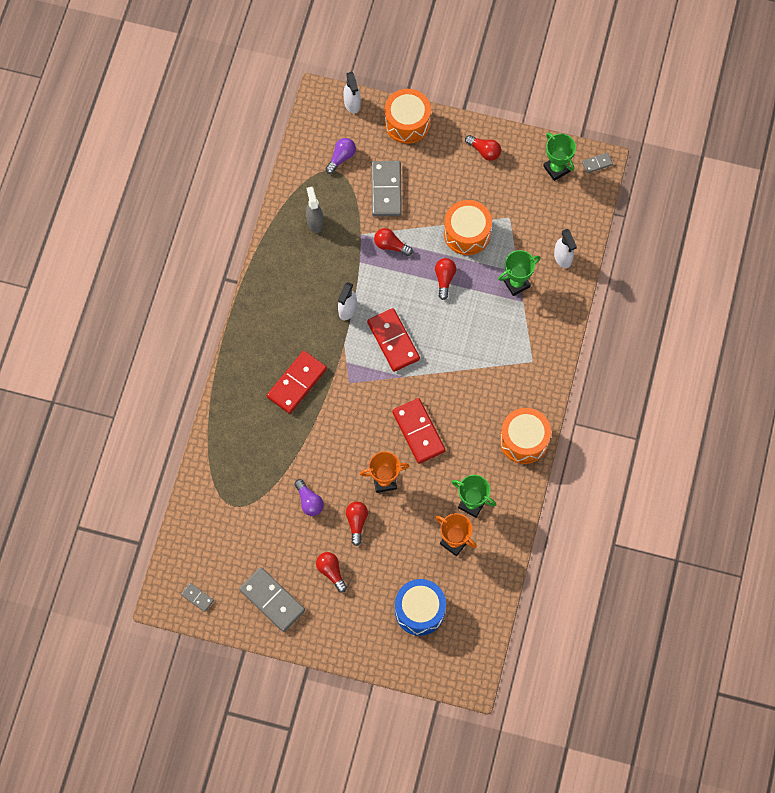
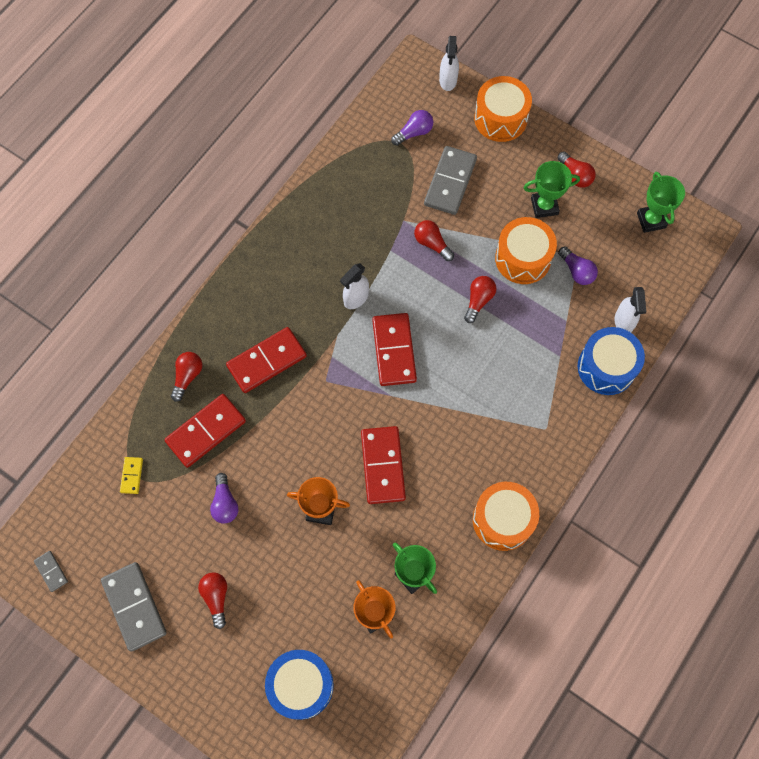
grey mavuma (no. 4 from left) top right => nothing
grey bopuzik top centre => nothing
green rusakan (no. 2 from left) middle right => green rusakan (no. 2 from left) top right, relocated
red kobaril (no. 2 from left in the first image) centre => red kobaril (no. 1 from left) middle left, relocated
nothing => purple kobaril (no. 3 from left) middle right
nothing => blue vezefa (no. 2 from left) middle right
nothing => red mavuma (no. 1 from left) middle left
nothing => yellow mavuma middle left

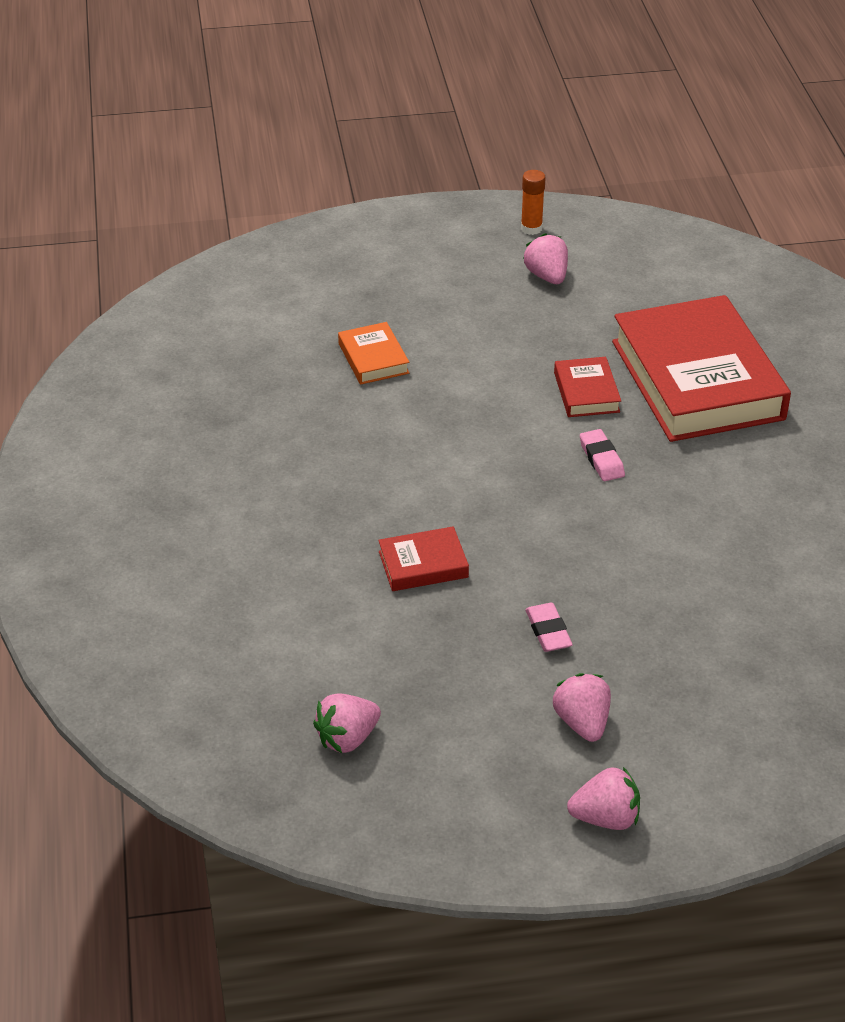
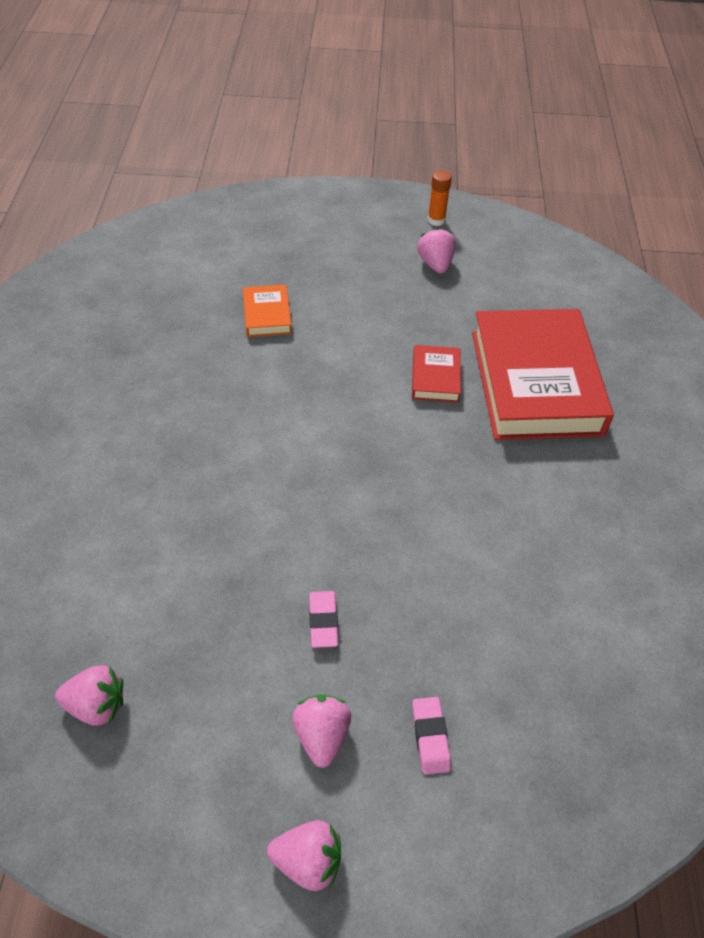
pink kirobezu (no. 2 from left) middle right => pink kirobezu (no. 2 from left) bottom centre, relocated
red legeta (no. 1 from left) centre => nothing
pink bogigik (no. 1 from left) bottom centre => pink bogigik (no. 1 from left) bottom left, 150 degrees counterclockwise

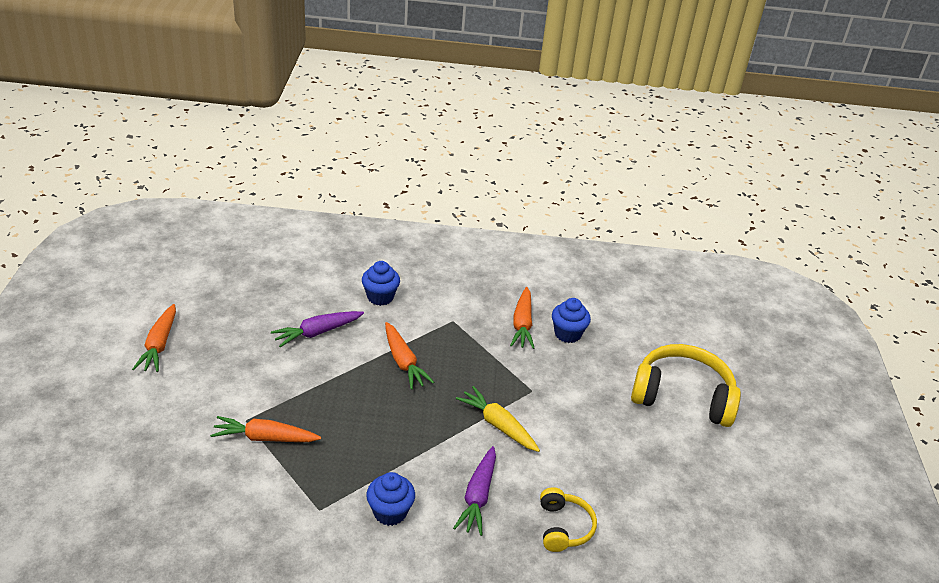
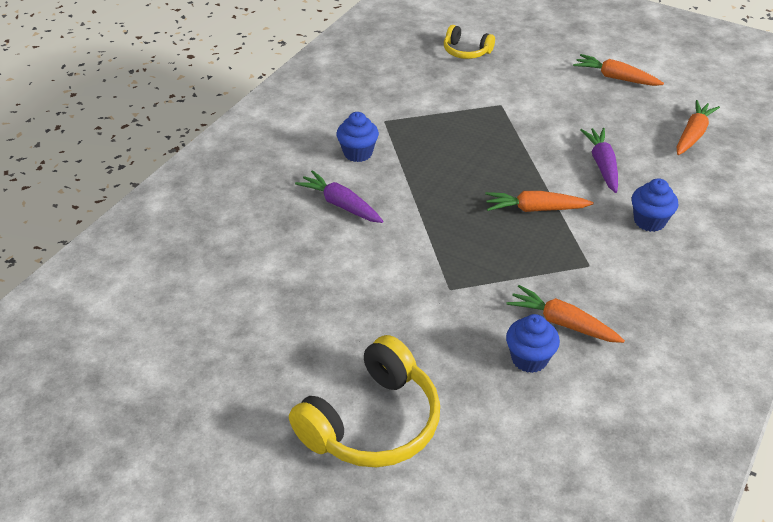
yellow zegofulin bottom centre => nothing
orange zegofulin (no. 2 from left in the first image) bottom left => orange zegofulin (no. 4 from left) top right, relocated
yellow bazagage (no. 1 from left in the first image) bottom centre => yellow bazagage (no. 2 from left) top centre, relocated

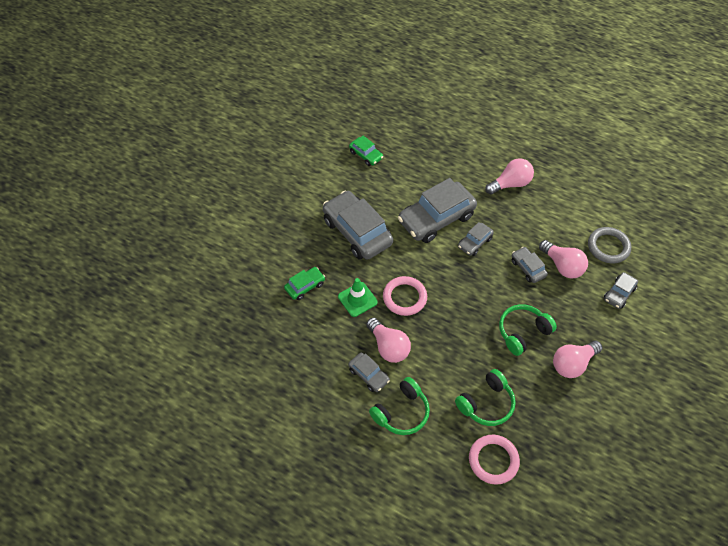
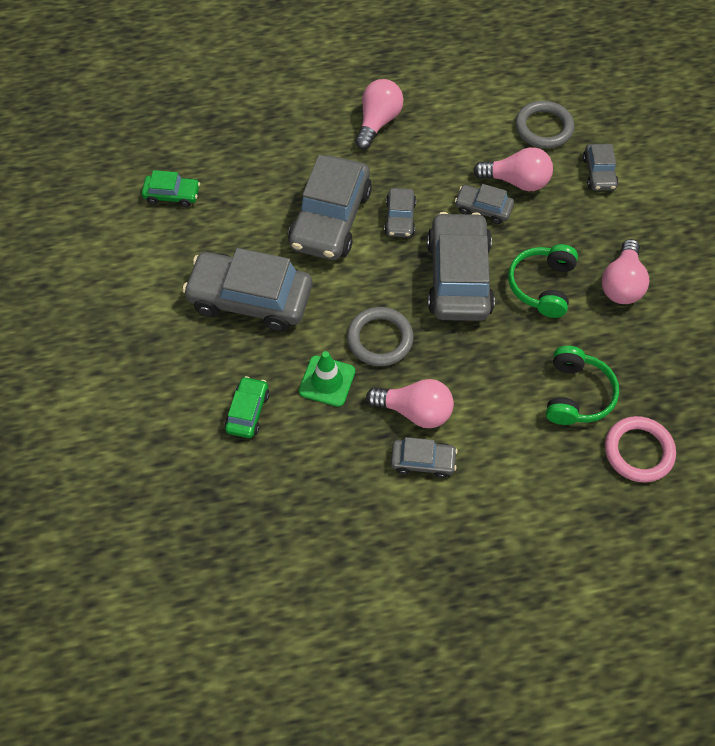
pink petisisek (no. 1 from left) centre => grey petisisek (no. 1 from left) centre
green bazagage (no. 1 from left) bottom centre => nothing
nothing => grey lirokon (no. 5 from left) centre

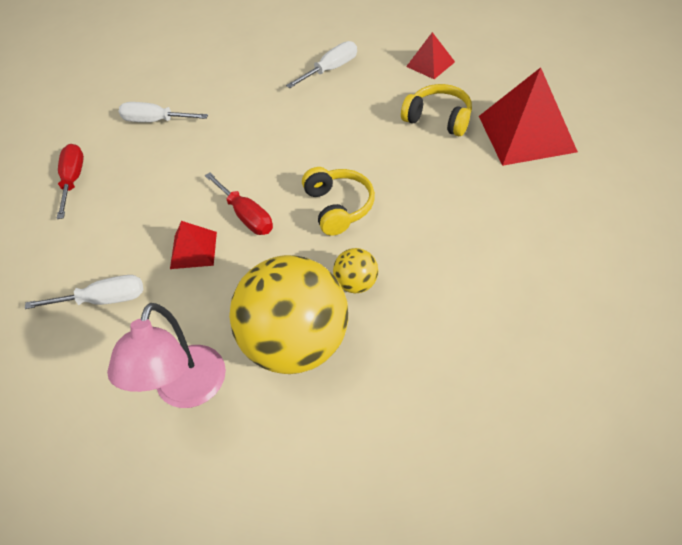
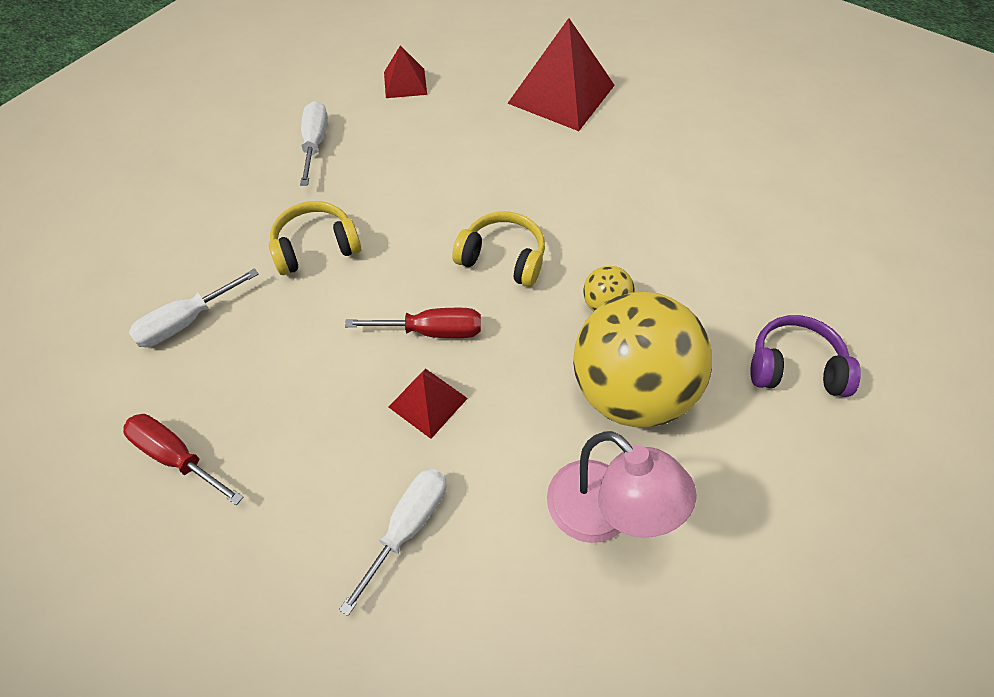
yellow bazagage (no. 2 from left in the first image) top centre => yellow bazagage (no. 1 from left) middle left, relocated
nothing => purple bazagage middle right

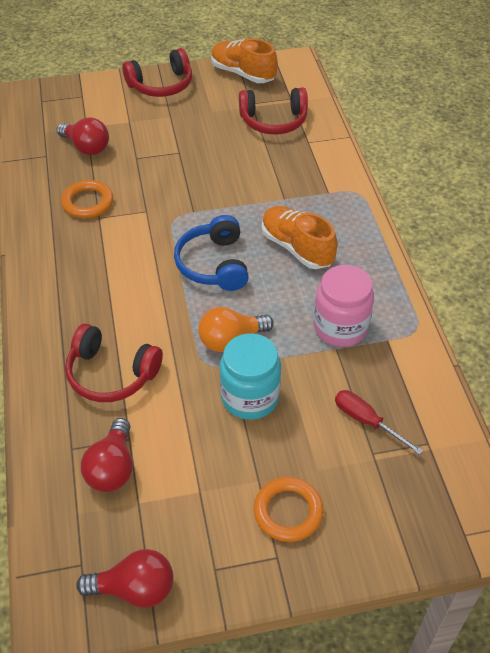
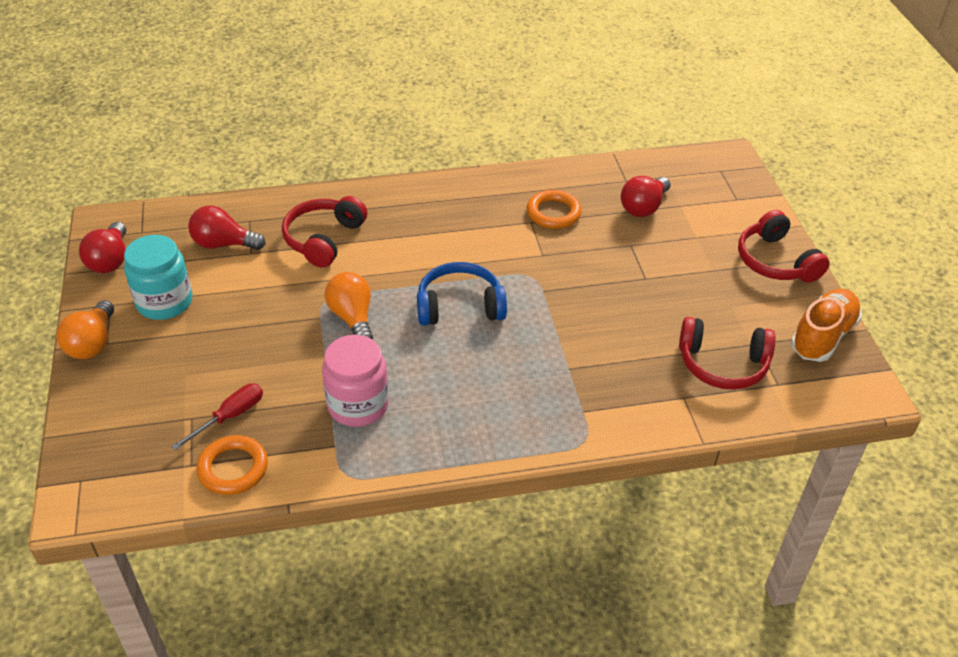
red bazagage (no. 3 from left in the first image) top centre => red bazagage (no. 2 from left) middle right, 75 degrees counterclockwise
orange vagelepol (no. 2 from left) centre => nothing
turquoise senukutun centre => turquoise senukutun middle left, relocated
orange petisisek (no. 2 from left in the first image) bottom centre => orange petisisek (no. 1 from left) bottom left, relocated
nothing => orange kobaril (no. 1 from left) middle left

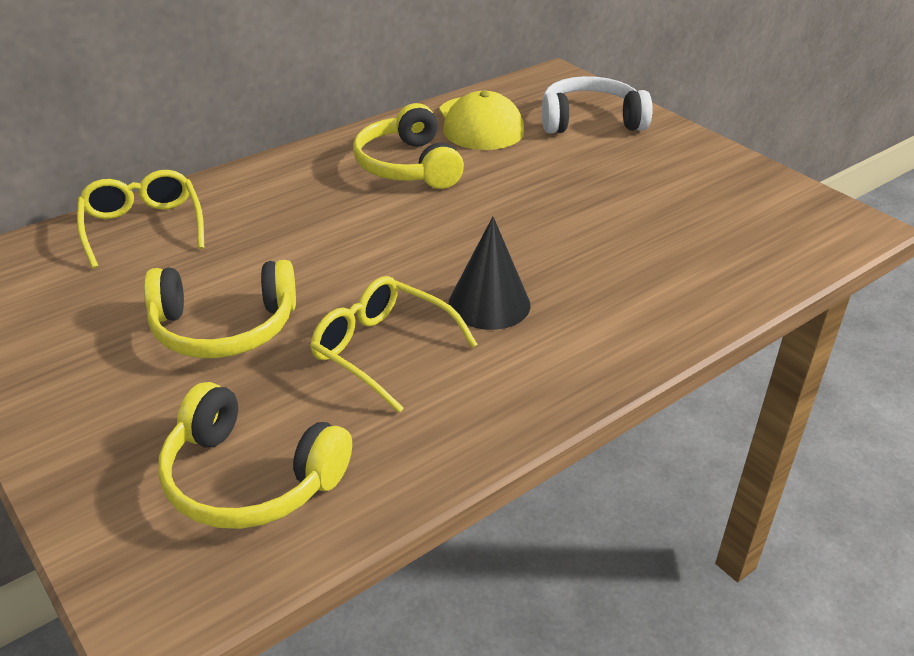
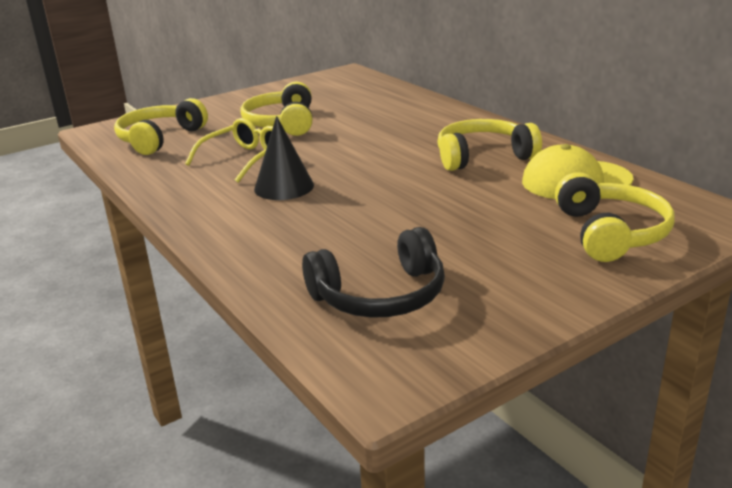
white bazagage top centre => yellow bazagage (no. 4 from left) middle right
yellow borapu (no. 1 from left) middle left => nothing
nothing => black bazagage centre

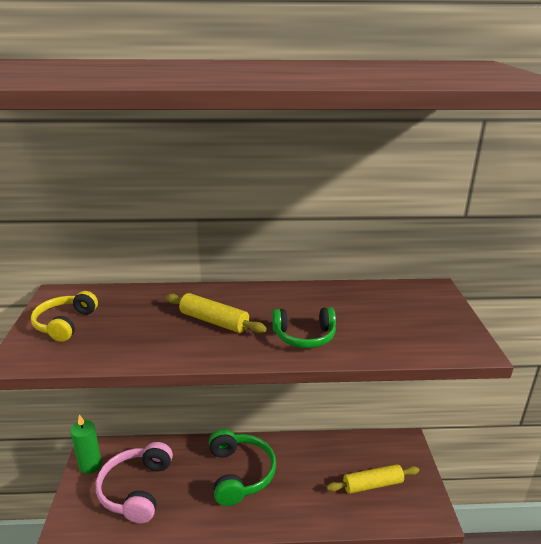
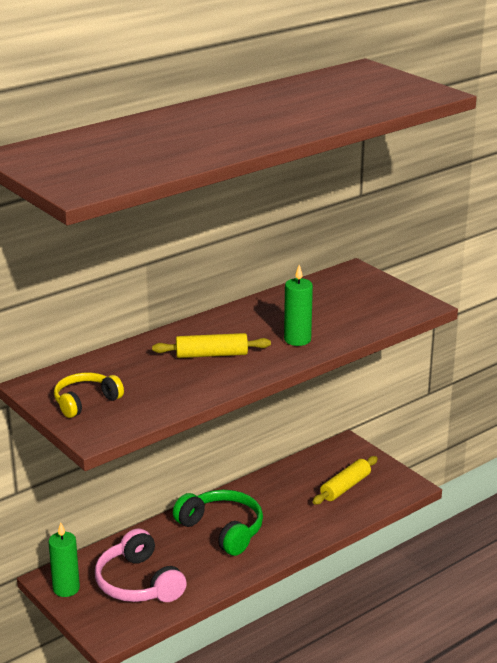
yellow bazagage middle left, 75 degrees clockwise
green bazagage (no. 2 from left) centre => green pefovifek (no. 2 from left) centre

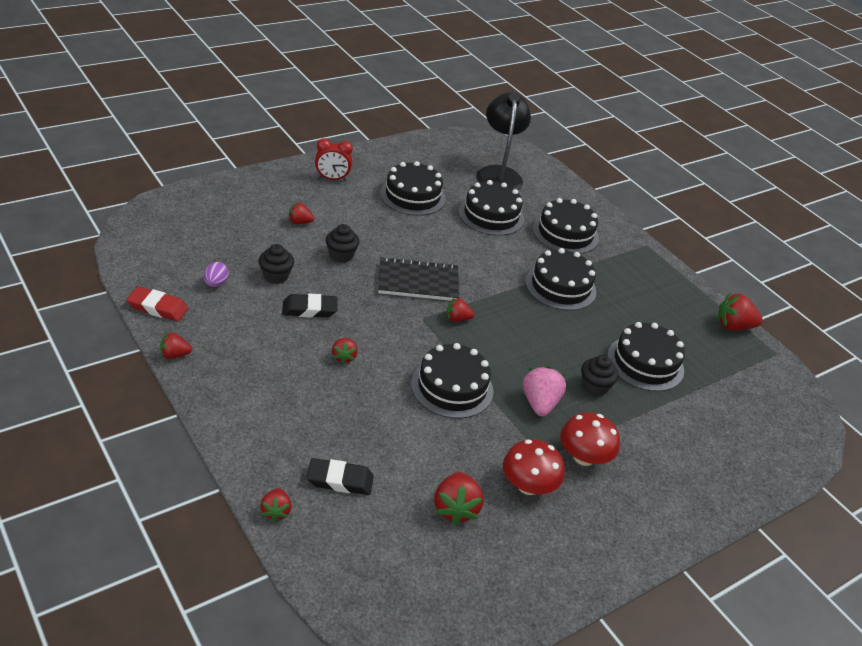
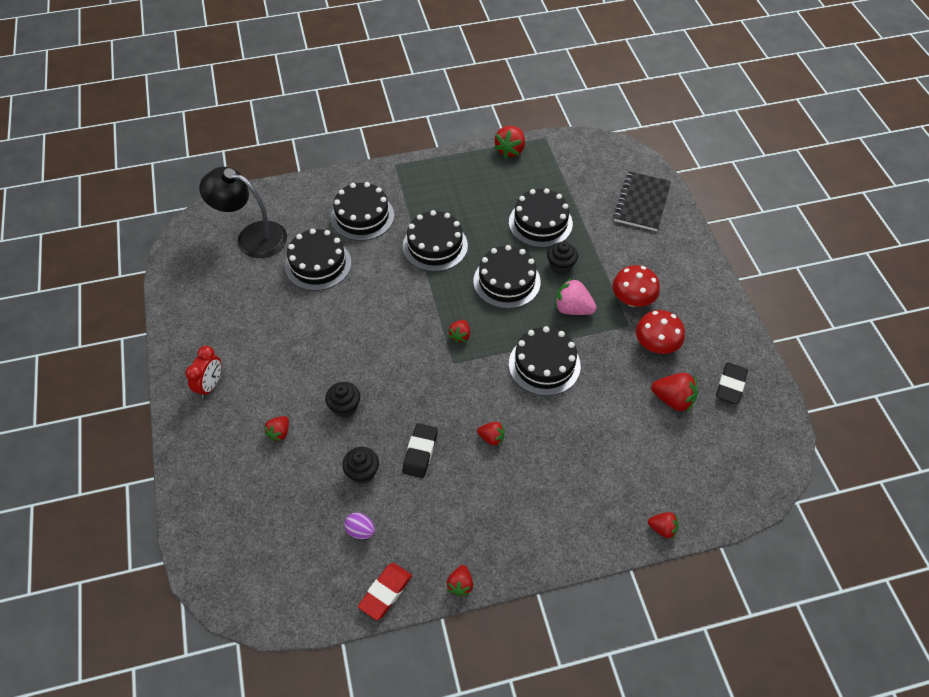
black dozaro (no. 1 from left in the first image) top centre => black dozaro (no. 4 from left) centre, relocated
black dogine centre => black dogine top right, relocated
black kirobezu (no. 2 from left) bottom centre => black kirobezu (no. 2 from left) middle right, relocated

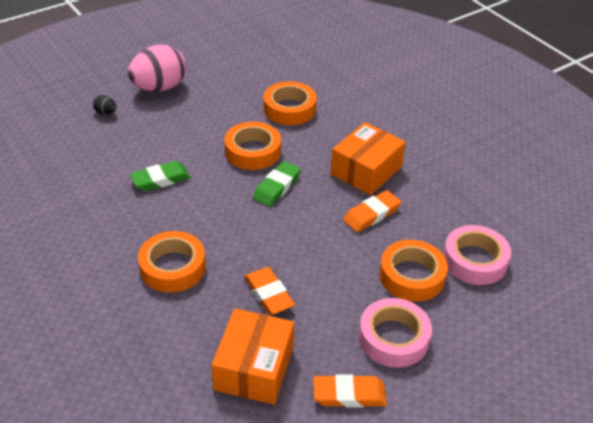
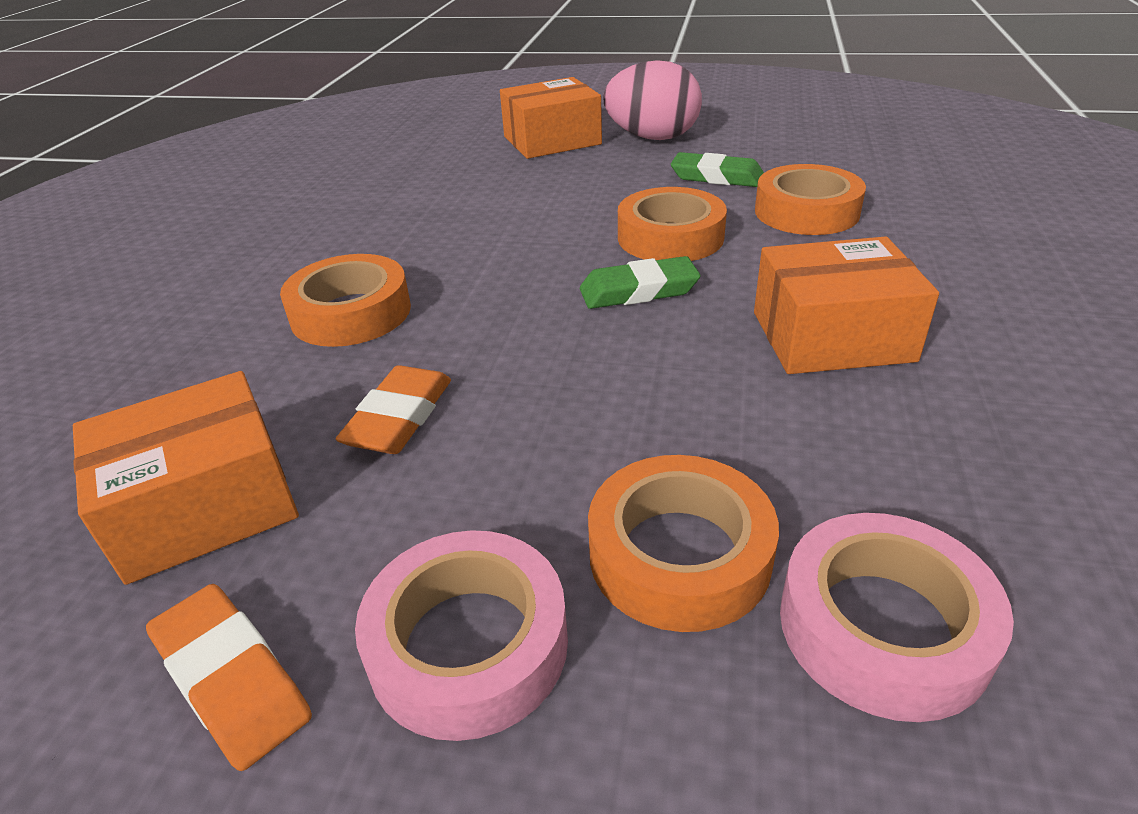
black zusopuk top left => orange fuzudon (no. 2 from left) top centre
green kirobezu (no. 1 from left in the first image) middle left => green kirobezu (no. 2 from left) top centre, relocated
orange kirobezu (no. 3 from left) centre => nothing

